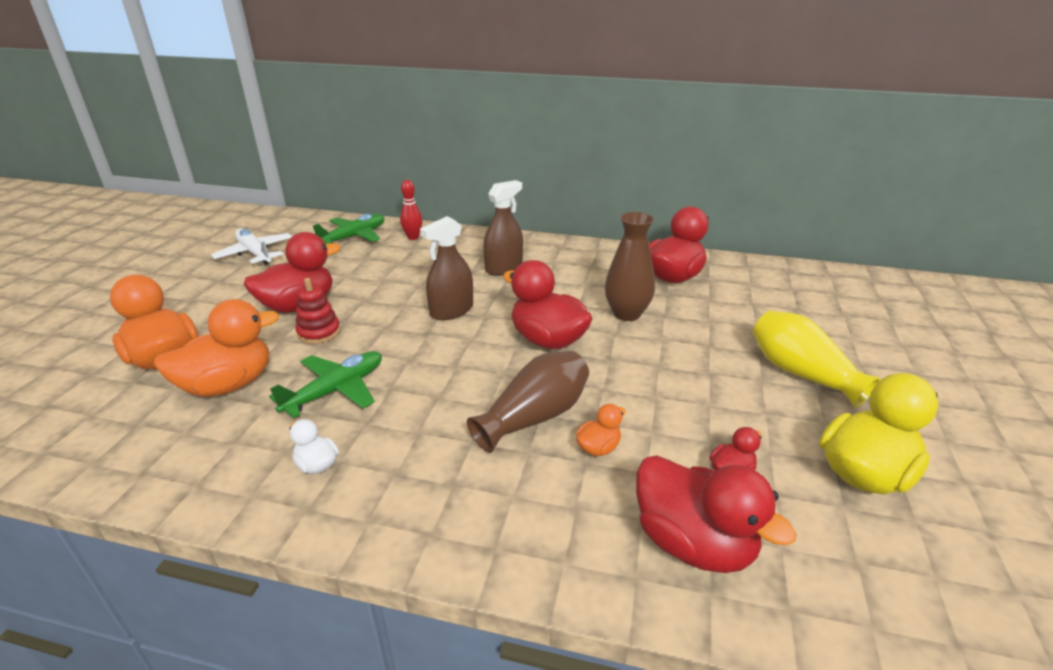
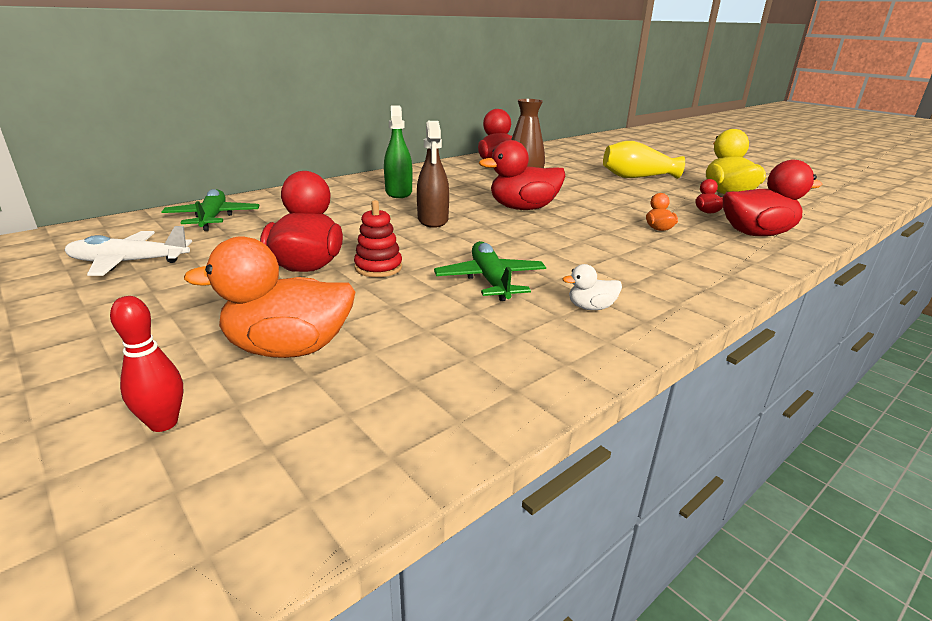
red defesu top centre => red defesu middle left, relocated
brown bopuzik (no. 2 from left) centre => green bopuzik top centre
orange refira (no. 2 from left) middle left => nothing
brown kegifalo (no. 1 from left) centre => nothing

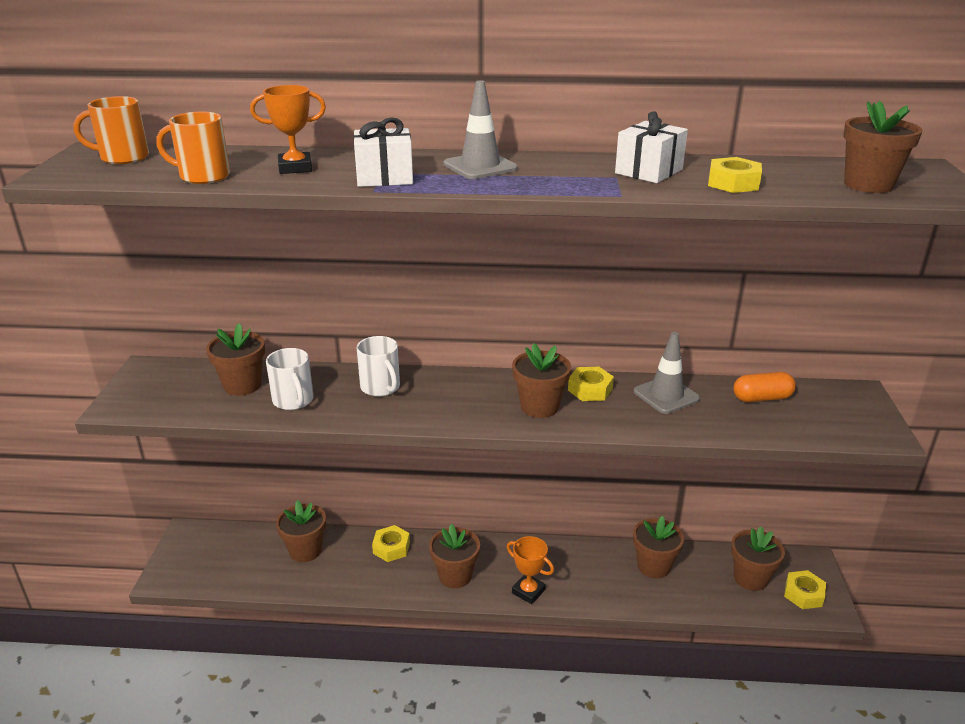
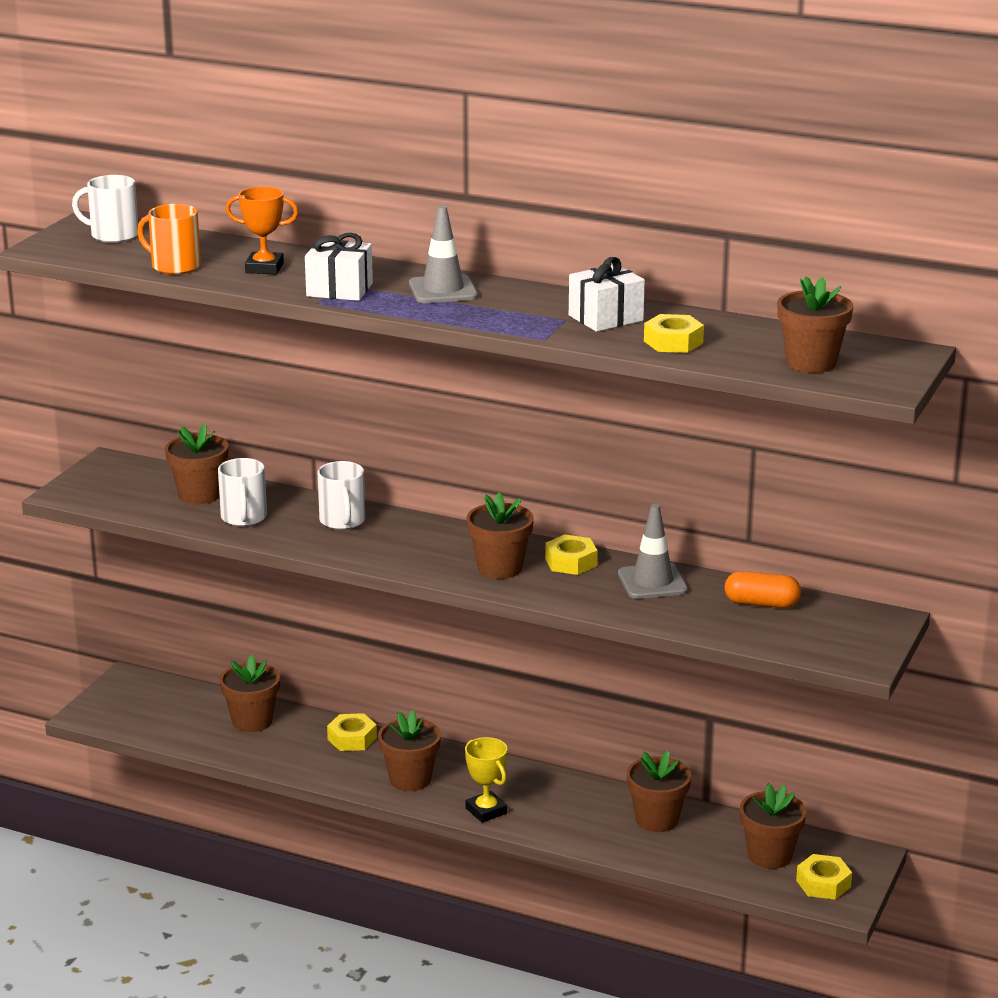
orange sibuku (no. 1 from left) top left => white sibuku (no. 1 from left) top left
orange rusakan (no. 2 from left) bottom centre => yellow rusakan bottom centre

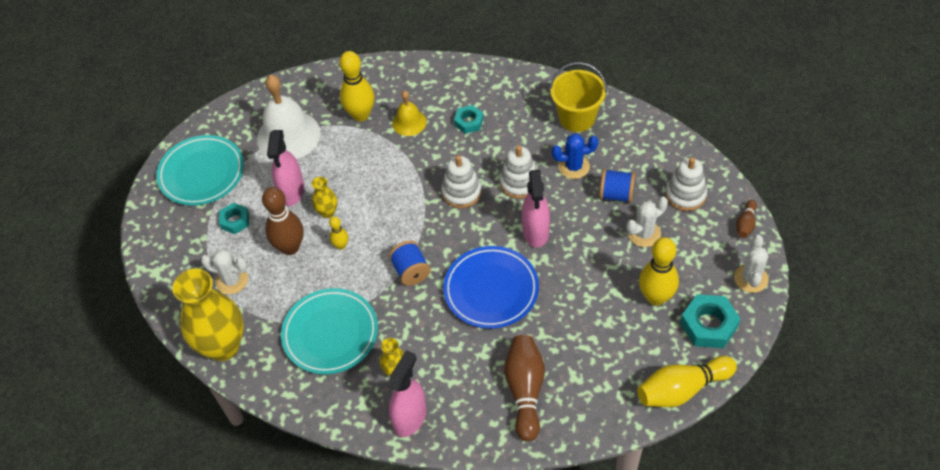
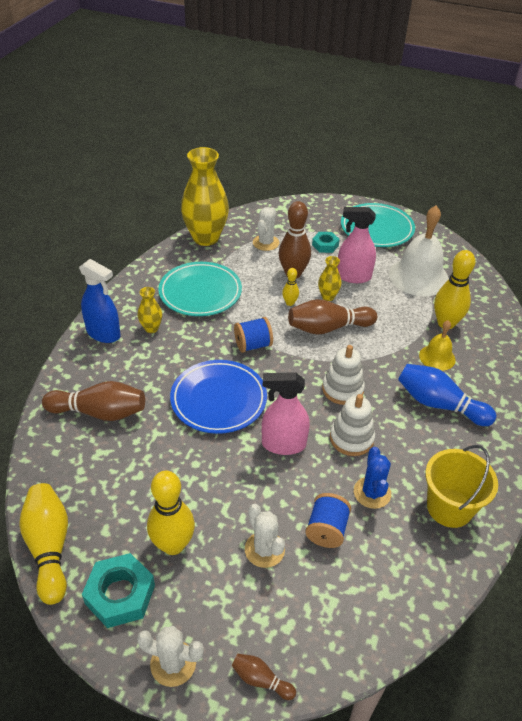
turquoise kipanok (no. 2 from left) top centre => blue defesu middle right
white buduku (no. 3 from left) middle right => nothing
pink bopuzik (no. 2 from left) bottom centre => blue bopuzik middle left
nothing => brown defesu (no. 4 from left) centre

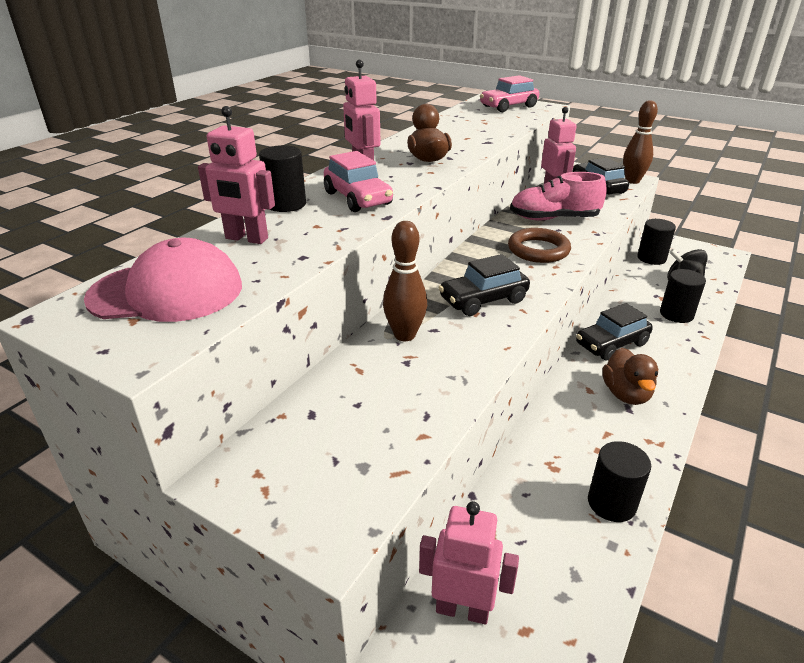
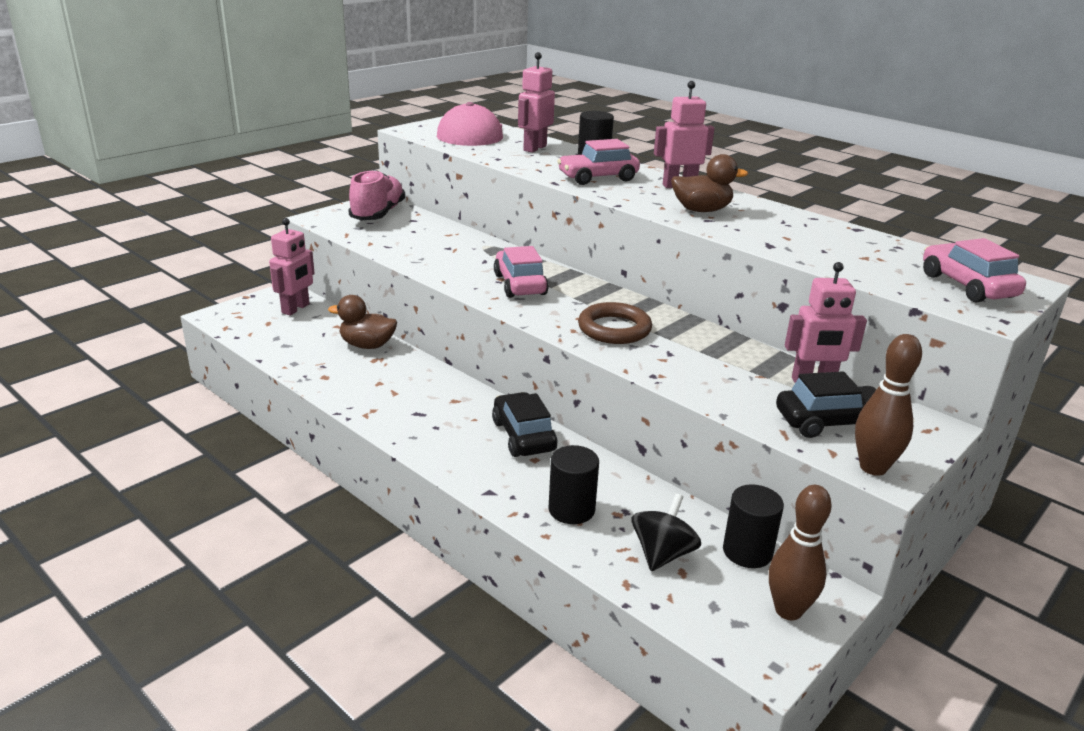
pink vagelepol top right => pink vagelepol top centre, relocated
brown defesu (no. 1 from left) centre => brown defesu (no. 1 from left) bottom right, relocated
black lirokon (no. 1 from left) centre => pink lirokon (no. 1 from left) centre
brown refira (no. 2 from left in the first image) middle right => brown refira (no. 1 from left) centre, relocated
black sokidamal (no. 2 from left) bottom right => nothing

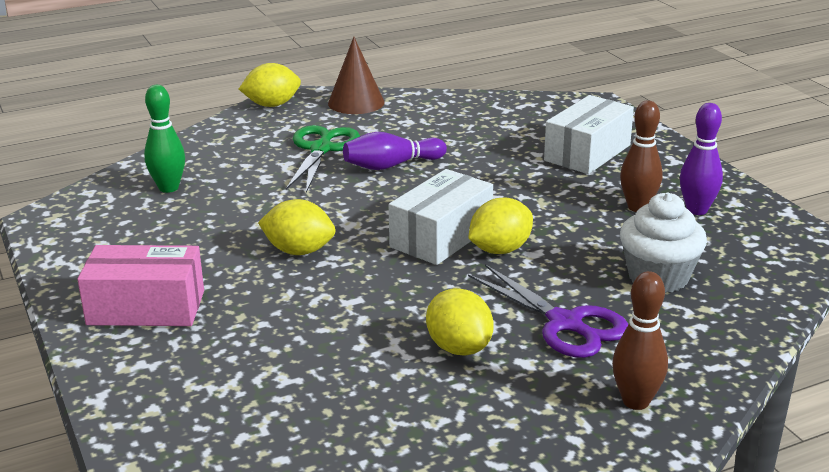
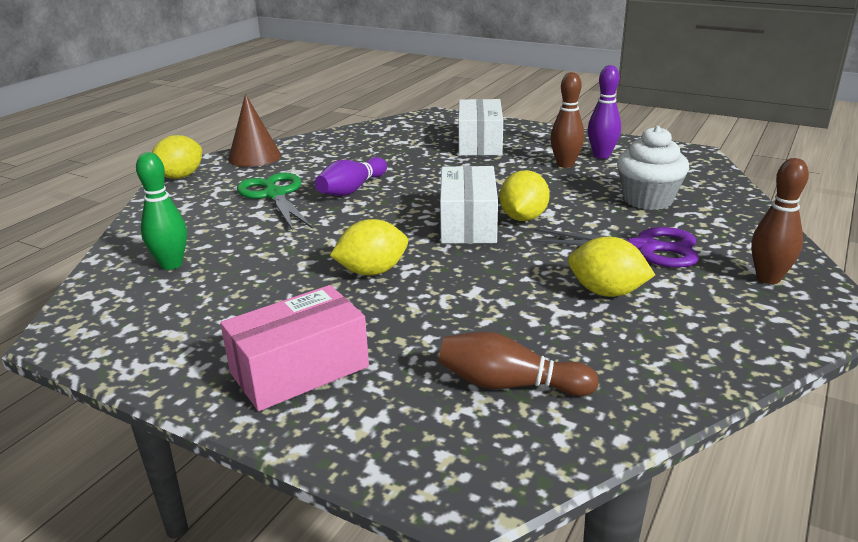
nothing => brown defesu (no. 1 from left) bottom centre

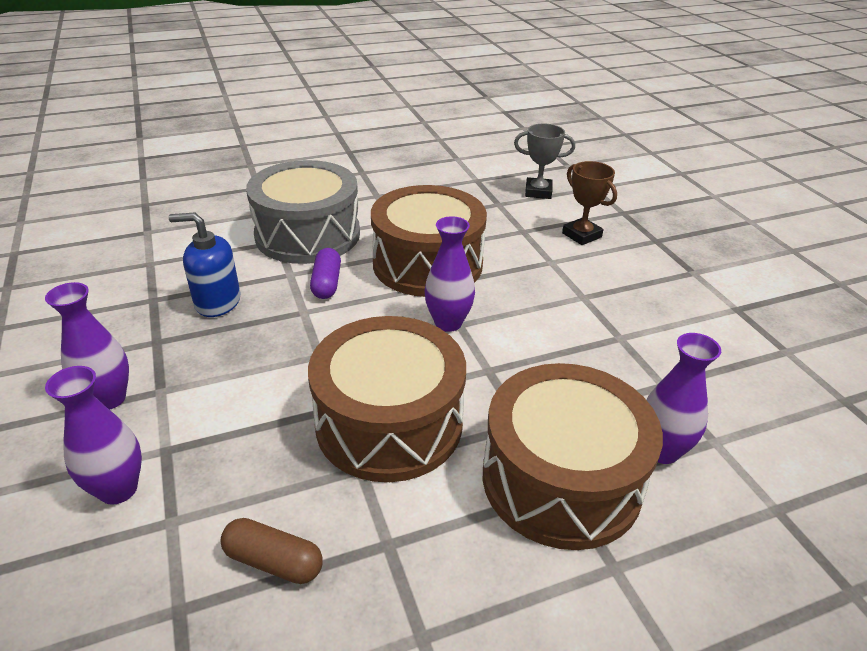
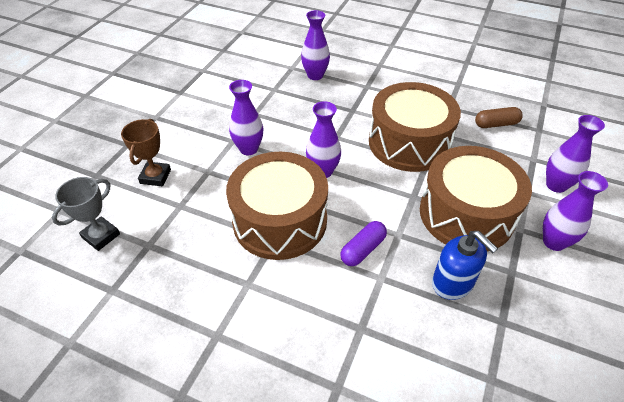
grey rusakan top centre => grey rusakan middle left, 75 degrees clockwise
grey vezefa top centre => nothing
brown vezefa (no. 3 from left) bottom centre => brown vezefa (no. 3 from left) middle right, relocated
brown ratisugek bottom left => brown ratisugek top right, 75 degrees counterclockwise
nothing => purple kegifalo (no. 1 from left) top centre

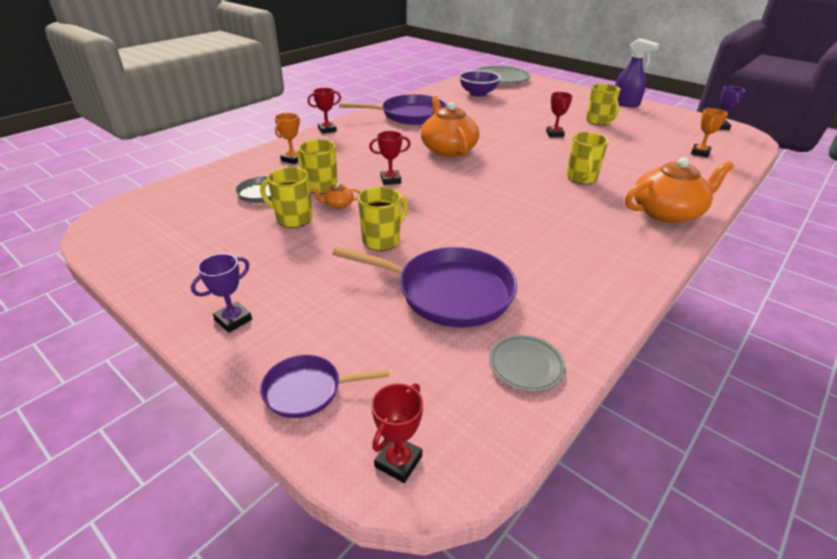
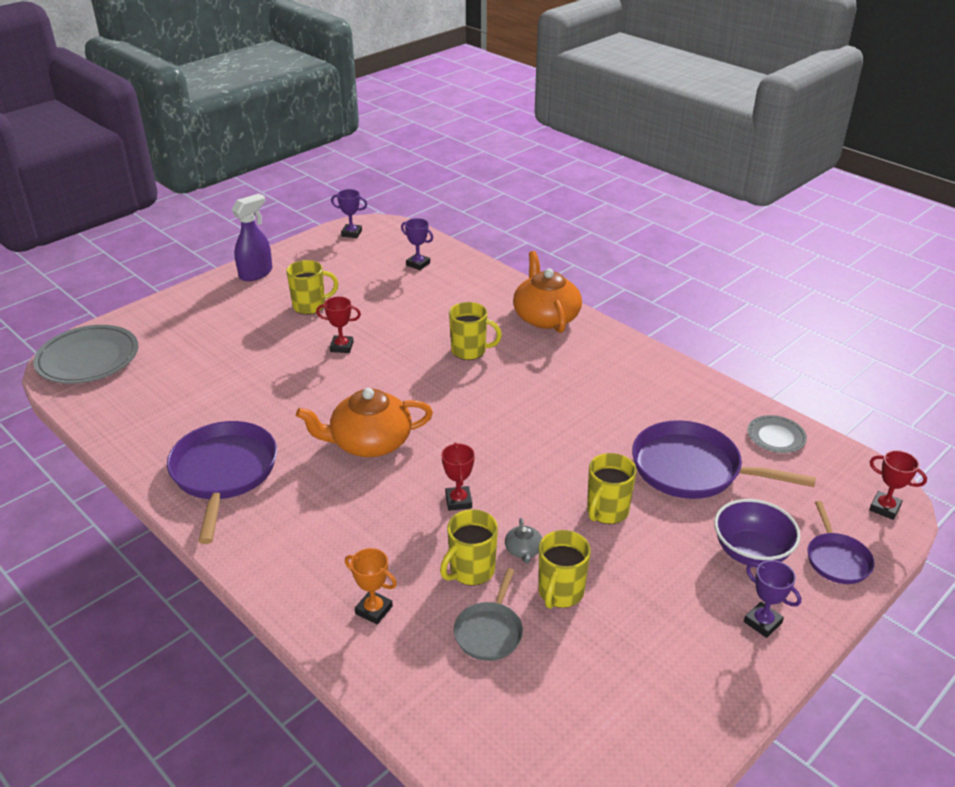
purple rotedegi top centre => purple rotedegi bottom right, relocated
red rusakan (no. 1 from left) top centre => nothing
orange rusakan (no. 2 from left) top right => purple rusakan (no. 2 from left) top centre
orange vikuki (no. 1 from left) centre => grey vikuki bottom centre
yellow sibuku (no. 3 from left in the first image) centre => yellow sibuku (no. 5 from left) centre, 105 degrees counterclockwise
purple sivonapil (no. 3 from left in the first image) centre => purple sivonapil (no. 2 from left) middle right, 90 degrees counterclockwise

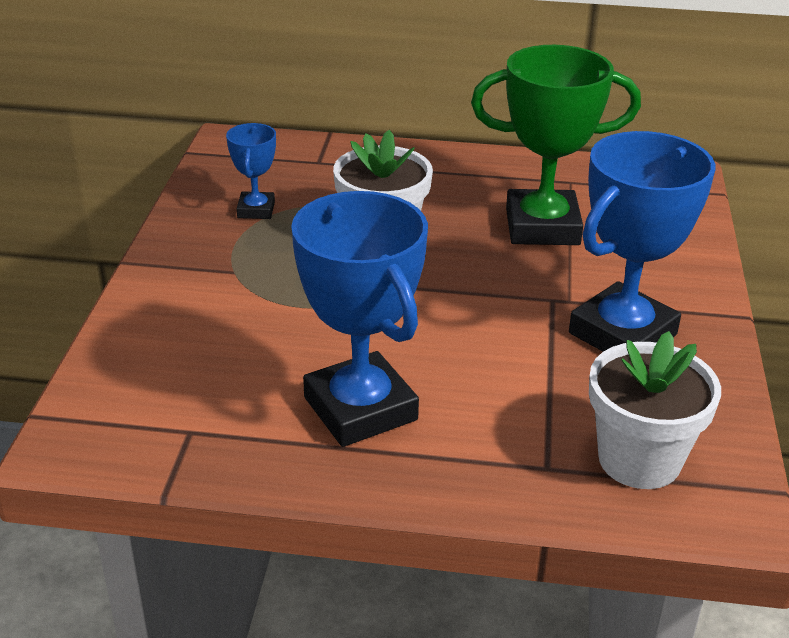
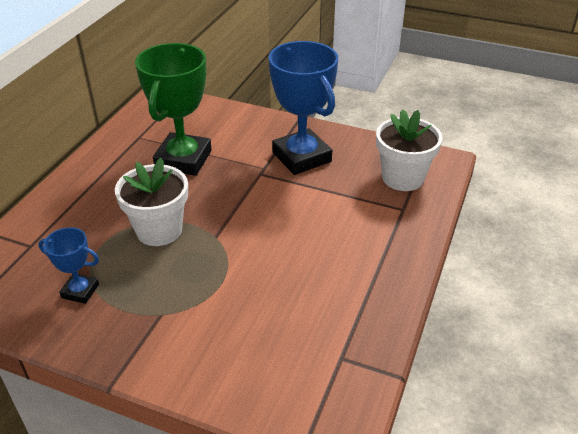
blue rusakan (no. 2 from left) centre => nothing

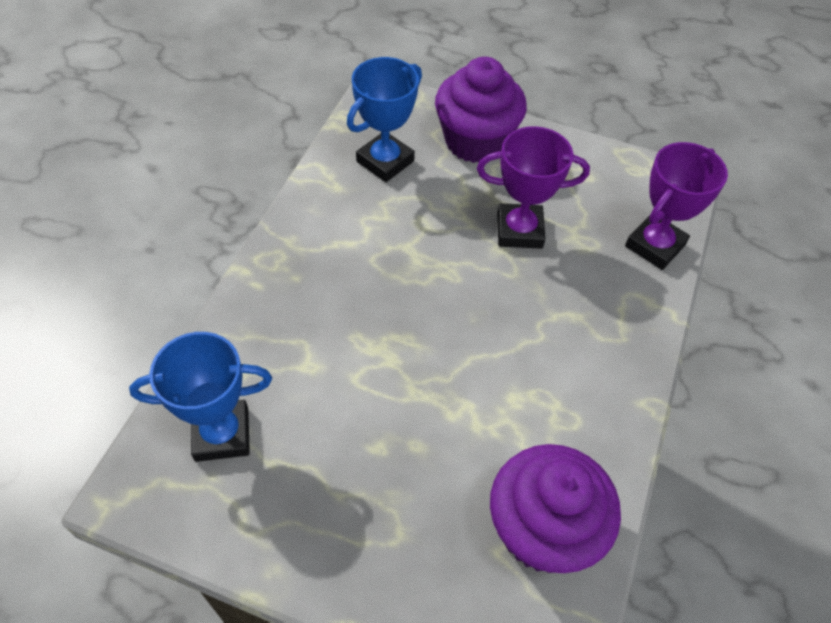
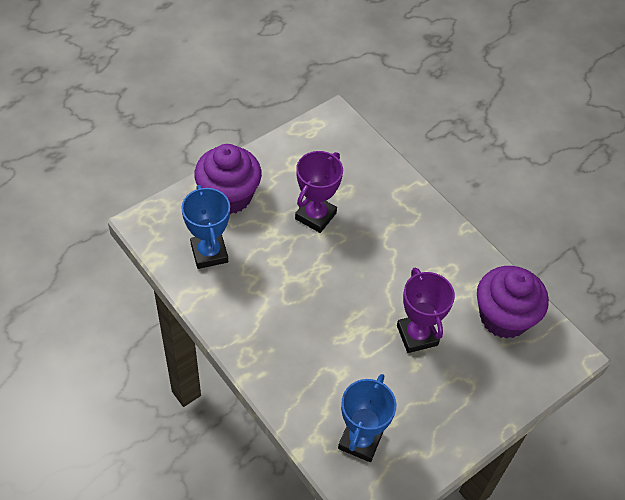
purple rusakan (no. 2 from left) top right => purple rusakan (no. 2 from left) middle right, relocated

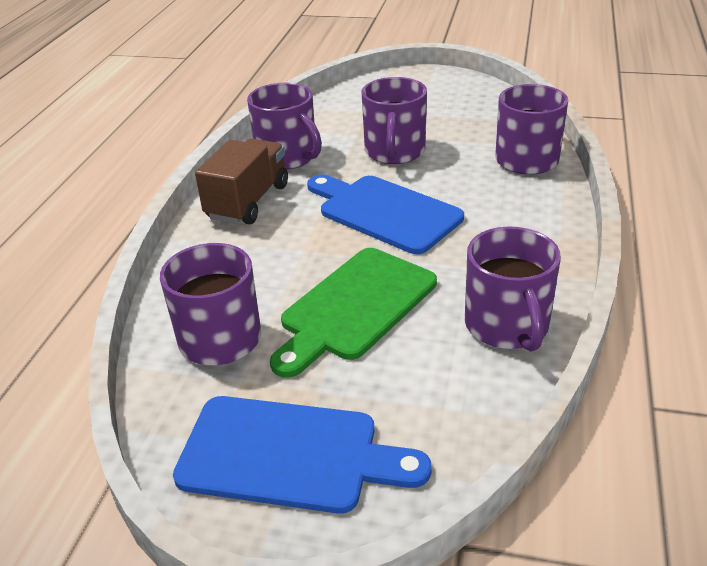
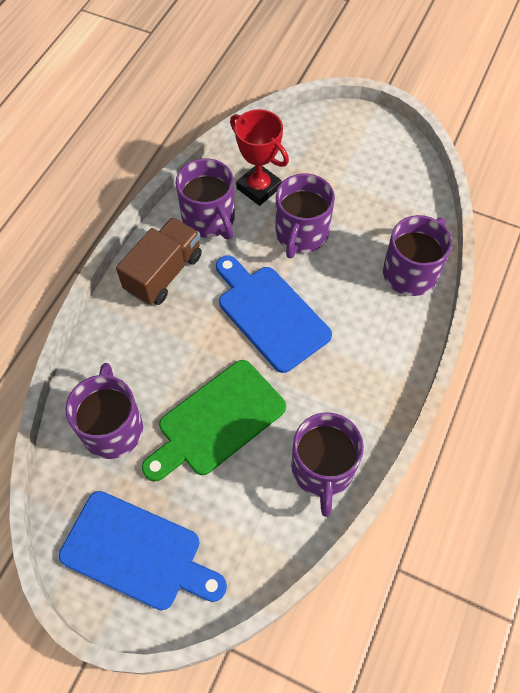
nothing => red rusakan top centre

